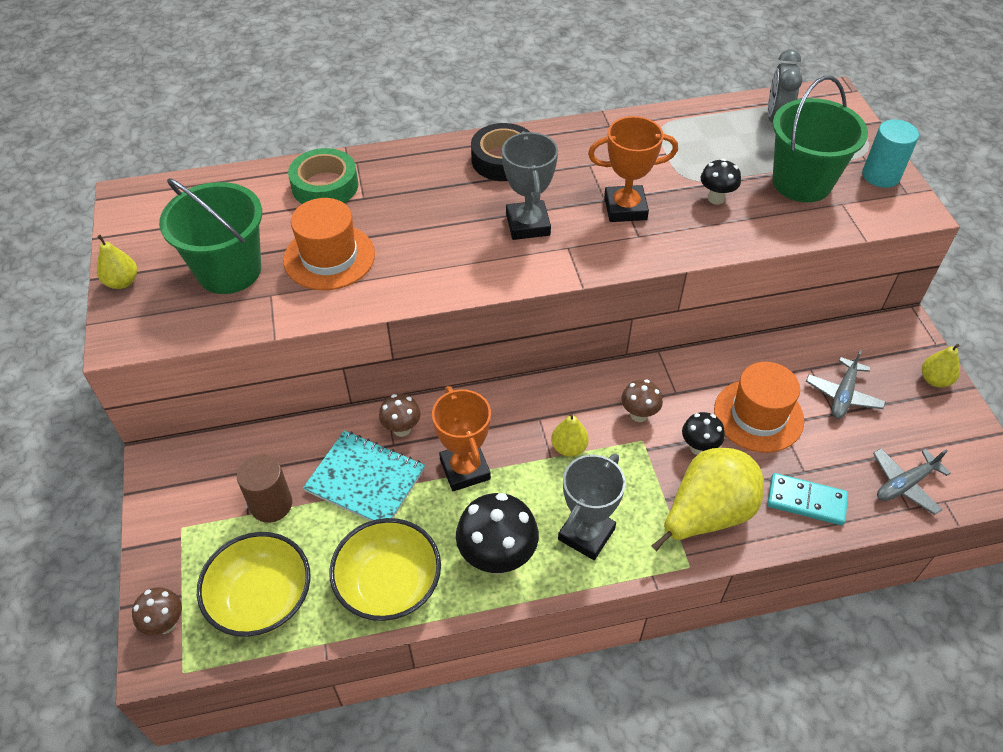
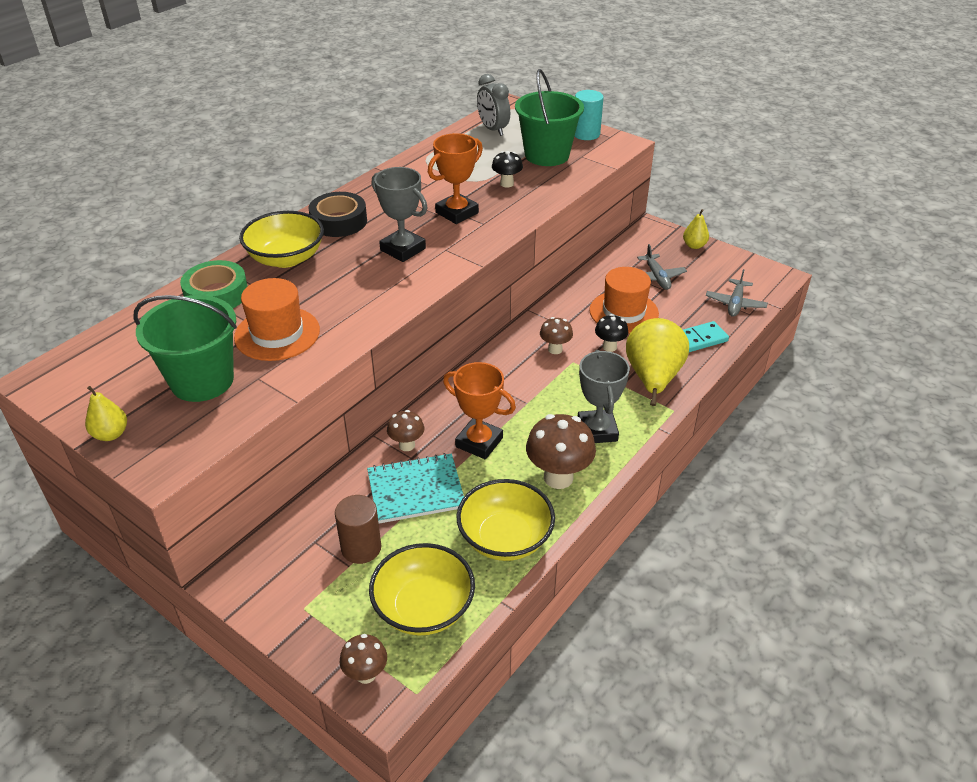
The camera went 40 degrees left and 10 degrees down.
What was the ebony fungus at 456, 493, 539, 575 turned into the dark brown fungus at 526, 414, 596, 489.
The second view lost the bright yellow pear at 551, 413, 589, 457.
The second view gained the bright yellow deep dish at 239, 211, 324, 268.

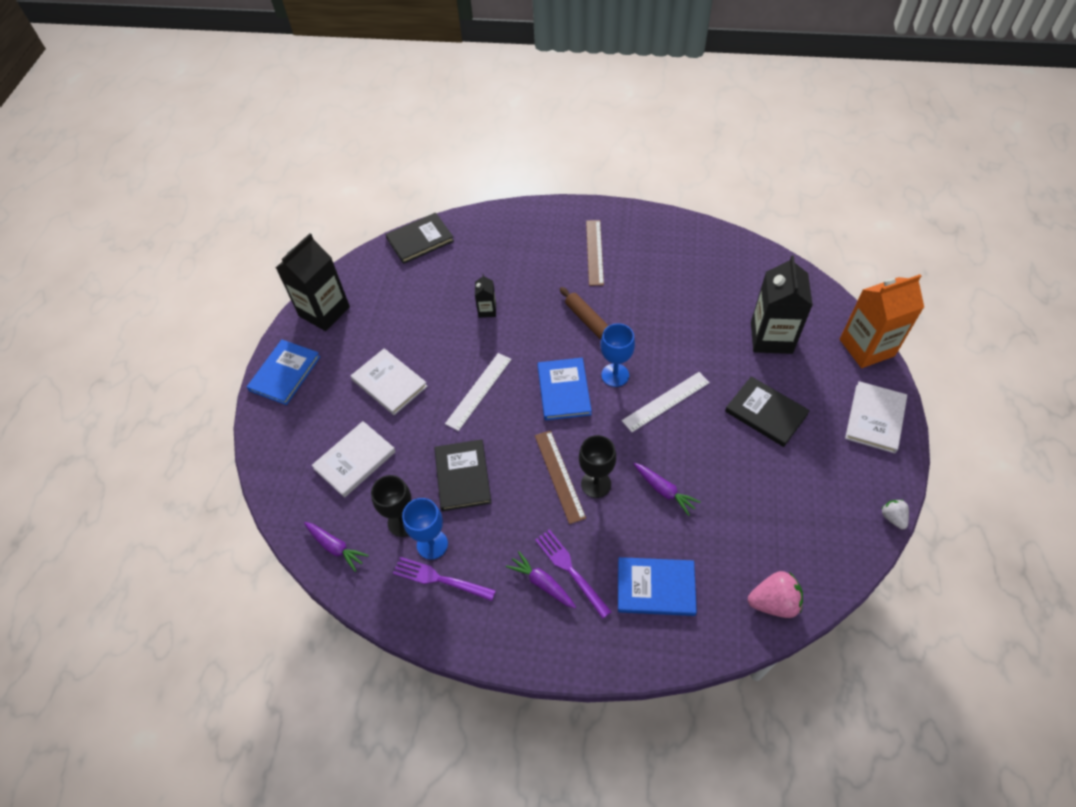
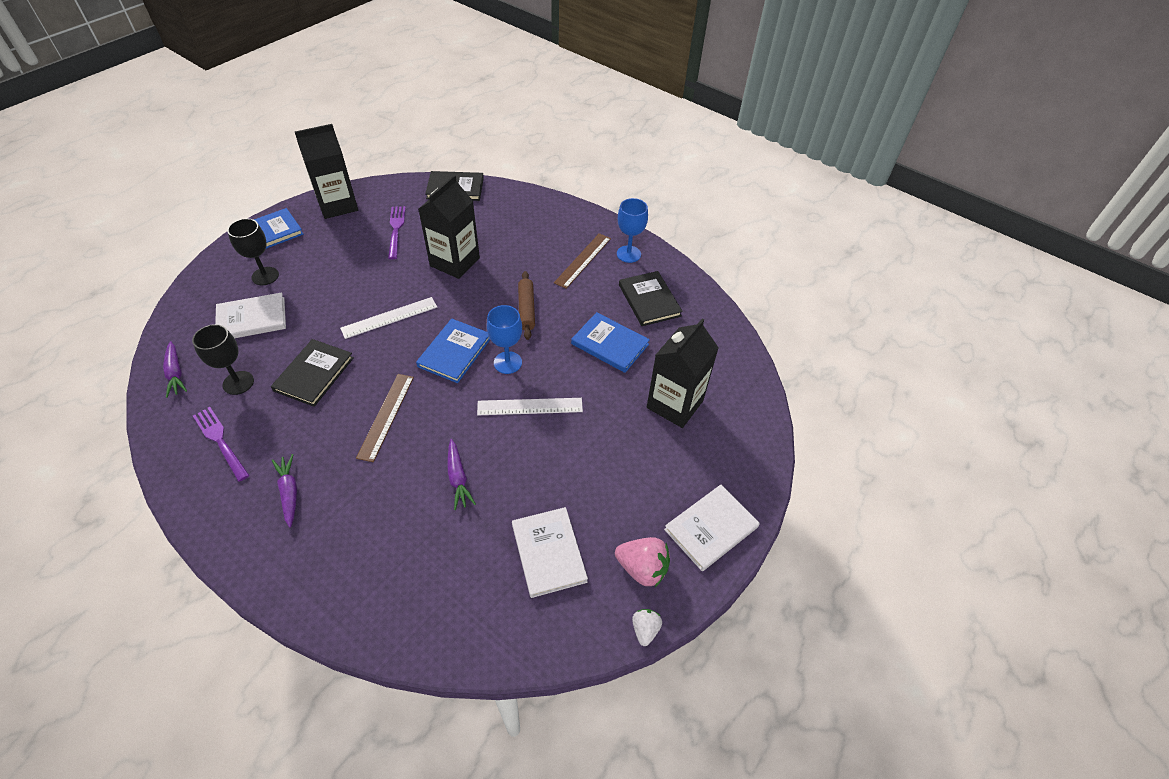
The camera went 25 degrees right and 5 degrees down.
The pure white book ended up elsewhere, having gone from 351, 348, 428, 415 to 512, 507, 588, 598.
The cobalt chalice ended up elsewhere, having gone from 402, 498, 448, 559 to 617, 198, 648, 263.
The size of the ebony milk carton at 475, 274, 496, 318 changed by a factor of 2.12.
The royal purple fork ended up elsewhere, having gone from 535, 529, 612, 619 to 388, 206, 406, 259.
The ebony chalice ended up elsewhere, having gone from 579, 435, 616, 498 to 227, 218, 279, 285.
The cobalt book ended up elsewhere, having gone from 618, 557, 697, 616 to 571, 312, 650, 373.
The ebony book ended up elsewhere, having gone from 725, 376, 810, 447 to 619, 271, 683, 326.
The pink strawberry ended up elsewhere, having gone from 748, 571, 803, 618 to 615, 537, 670, 587.
The second view lost the orange milk carton at 840, 274, 924, 368.

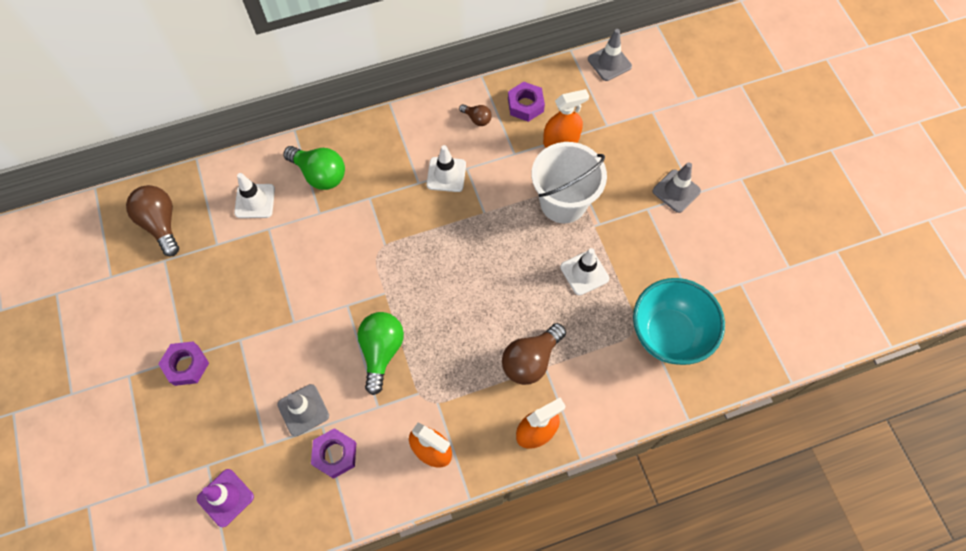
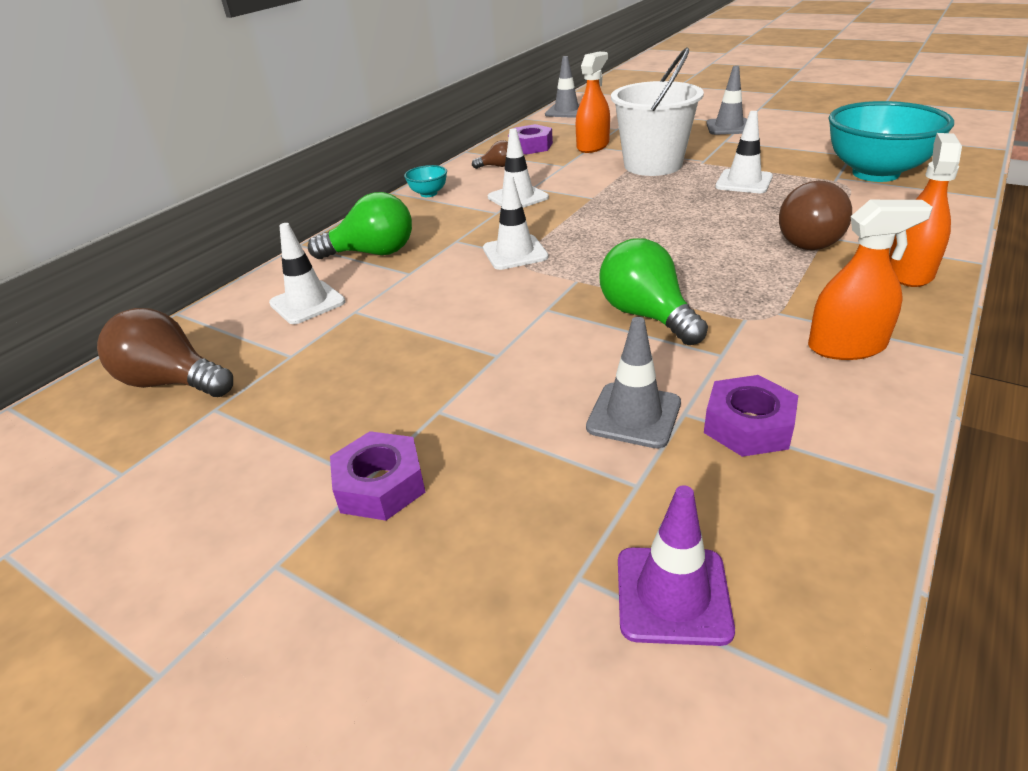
The camera went 35 degrees left and 30 degrees down.
The second view gained the teal deep dish at 404, 165, 447, 197.
The second view gained the pure white road cone at 483, 175, 549, 270.

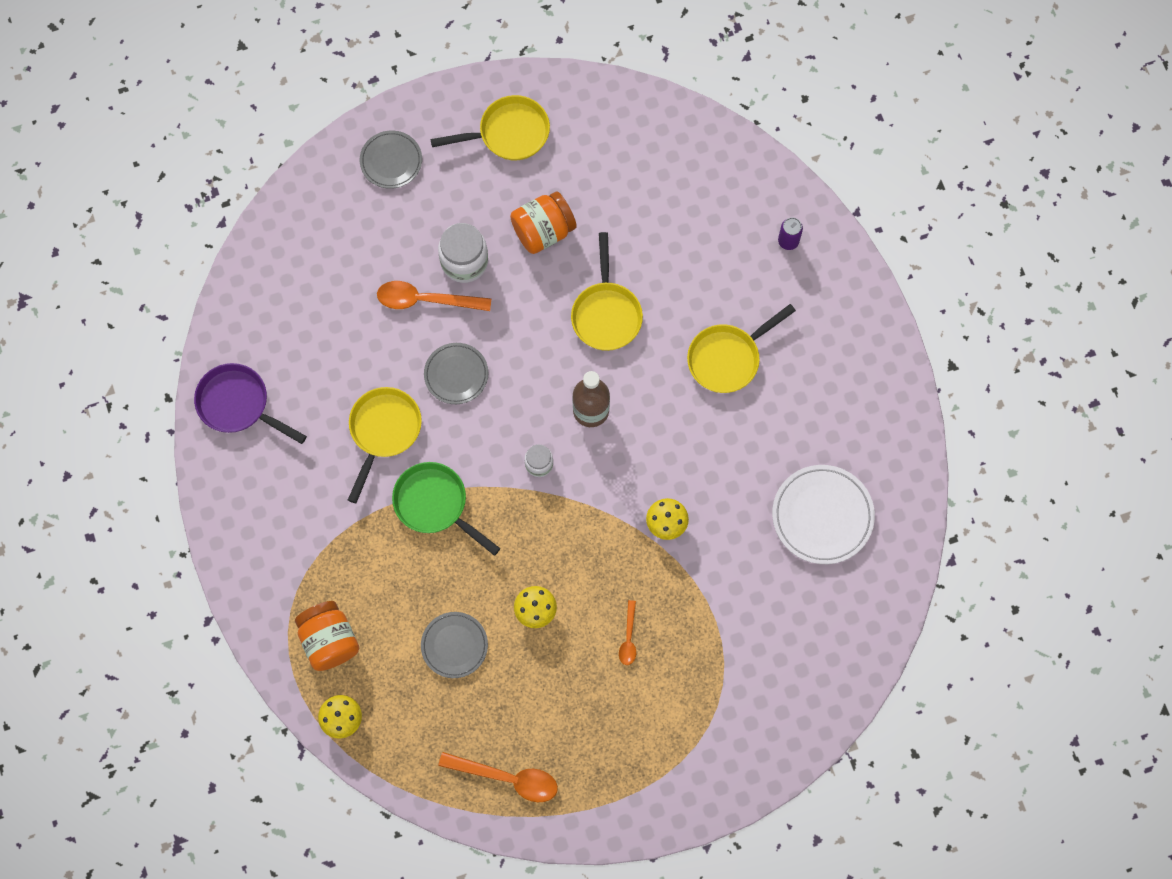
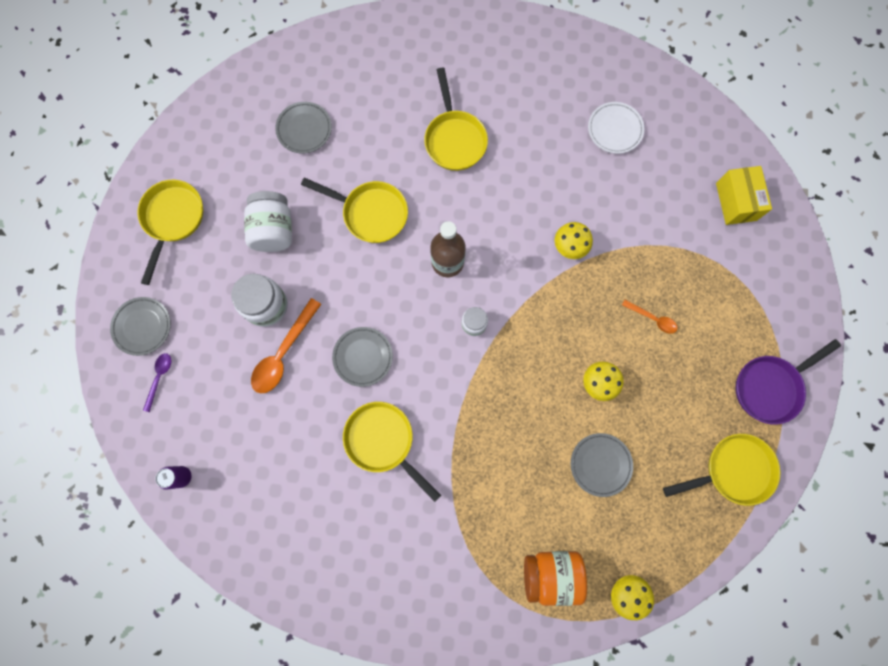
The camera went 65 degrees left and 5 degrees up.
The royal purple skillet ended up elsewhere, having gone from 194, 363, 307, 444 to 735, 339, 841, 425.
The second view lost the emerald skillet at 392, 462, 501, 556.
Where the orange spoon stood at 438, 752, 558, 802, the bright yellow skillet came to stand at 663, 434, 781, 506.
What was the orange jam jar at 510, 191, 577, 254 turned into the pure white jam jar at 244, 191, 292, 252.
The size of the pure white flat dish at 772, 465, 875, 564 changed by a factor of 0.65.
The royal purple can ended up elsewhere, having gone from 778, 218, 803, 250 to 155, 466, 192, 490.
The second view gained the royal purple spoon at 143, 353, 171, 412.
The second view gained the ash-grey flat dish at 275, 102, 332, 154.
The second view gained the bright yellow box at 716, 166, 772, 225.

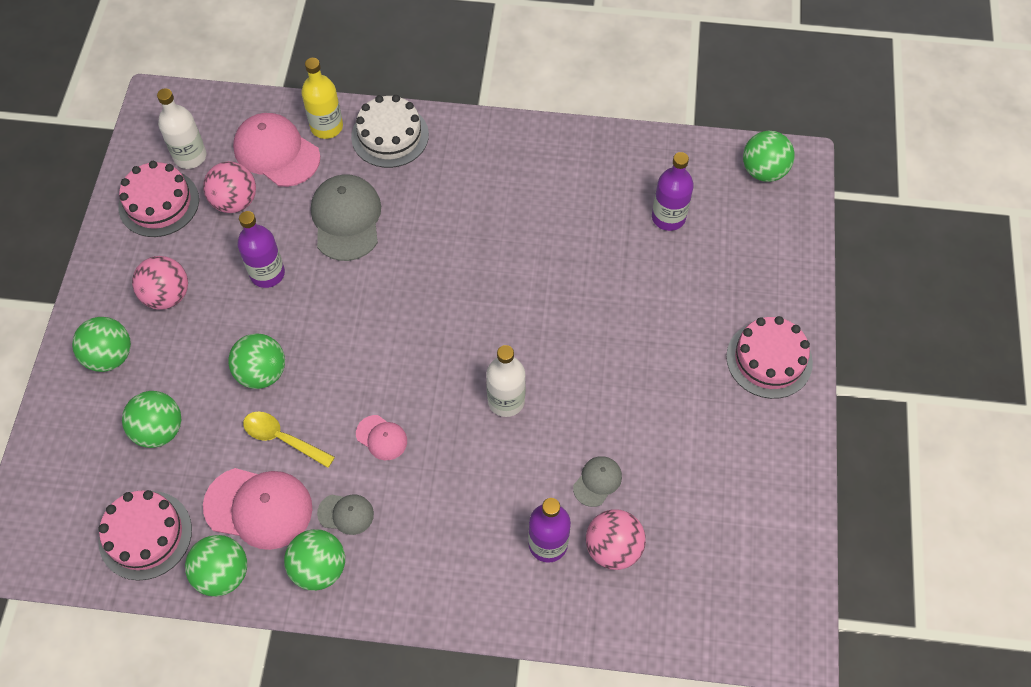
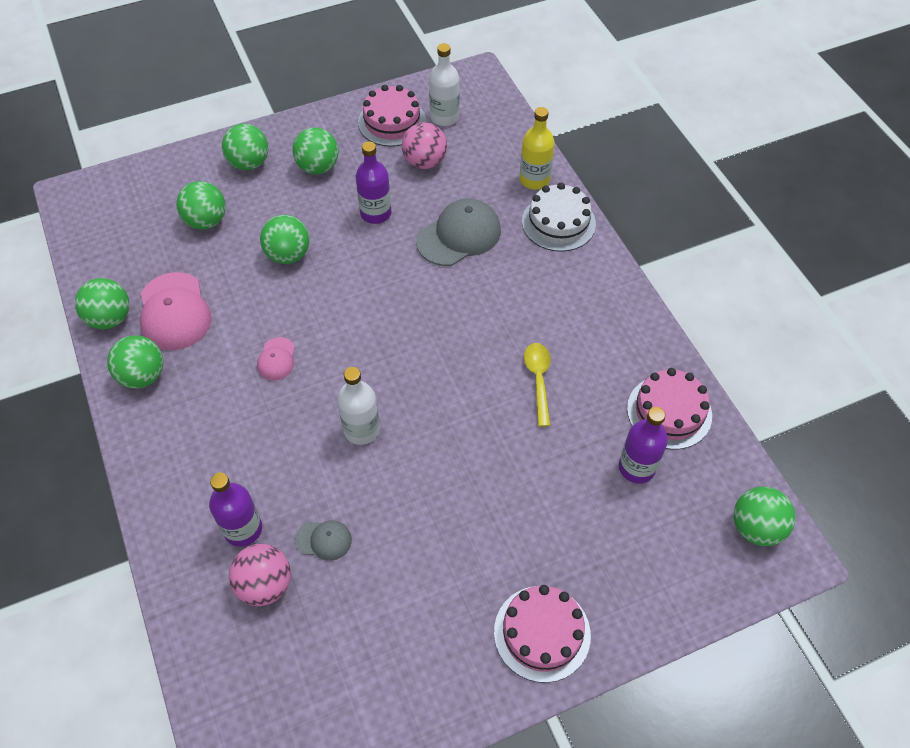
The camera went 60 degrees right and 5 degrees down.
The pink cake ended up elsewhere, having gone from 98, 490, 192, 580 to 627, 368, 712, 450.
What was the pink ball at 132, 256, 188, 310 turned into the emerald ball at 292, 127, 338, 174.
The second view lost the pink baseball cap at 233, 113, 320, 187.
The bright yellow spoon ended up elsewhere, having gone from 243, 411, 335, 468 to 524, 343, 551, 427.
The second view lost the ash-grey baseball cap at 317, 494, 374, 535.

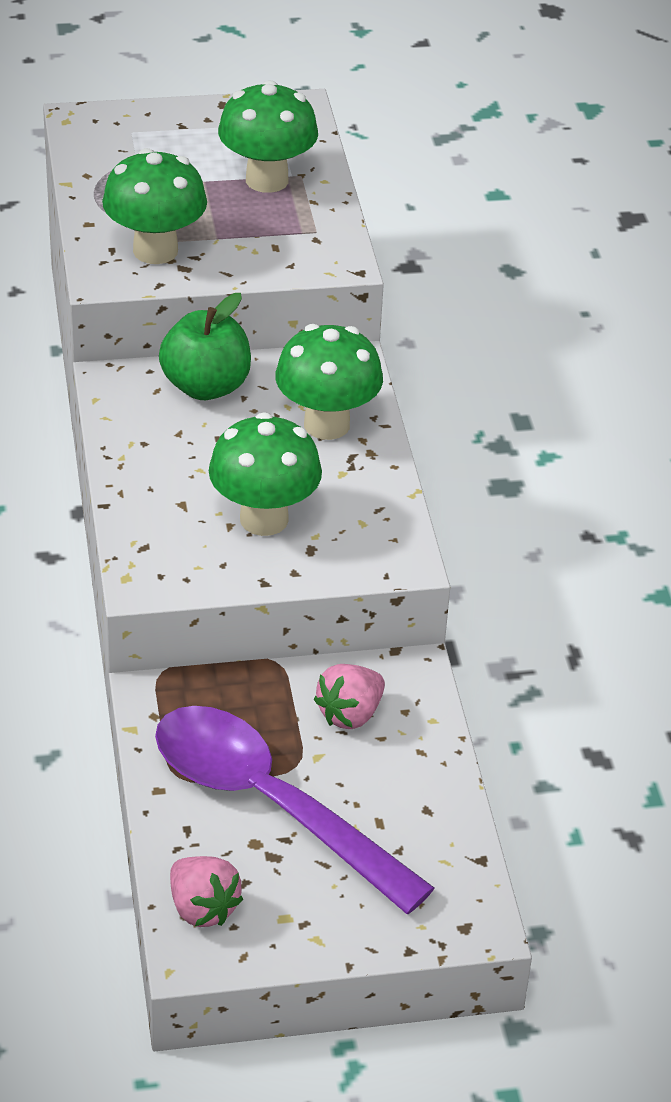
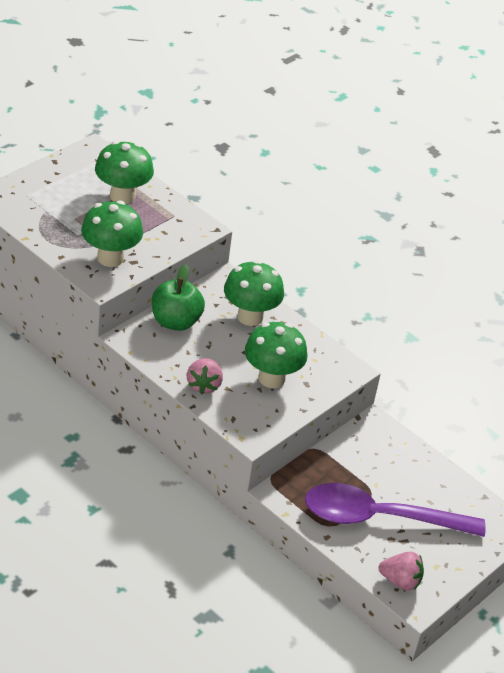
The camera went 40 degrees left and 0 degrees up.
The pink strawberry ended up elsewhere, having gone from 314, 664, 385, 729 to 187, 358, 223, 395.

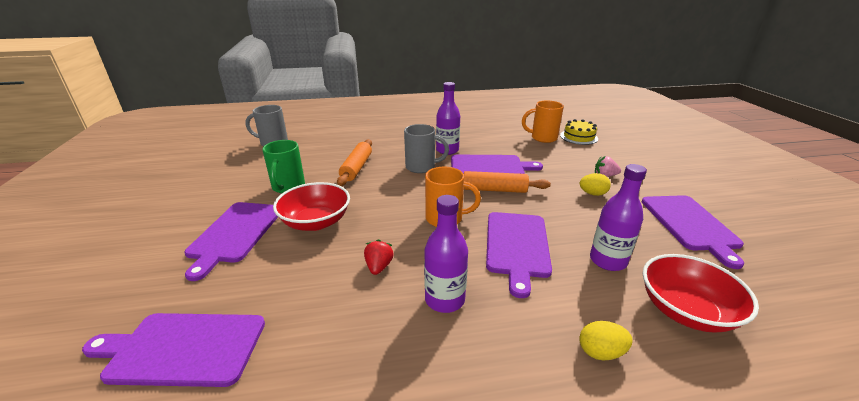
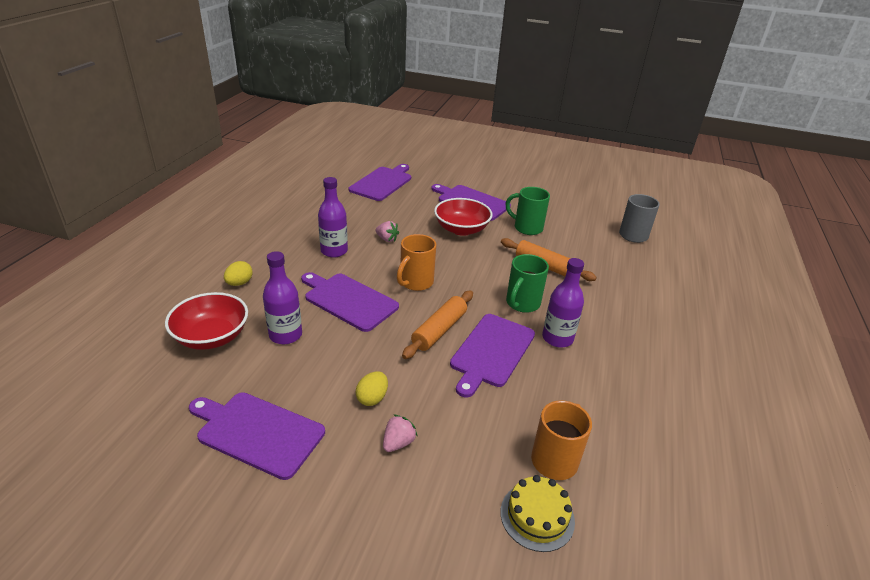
The camera went 115 degrees right and 5 degrees up.
What was the scarlet strawberry at 364, 239, 394, 275 turned into the pink strawberry at 375, 221, 399, 242.
What was the ash-grey mug at 404, 124, 449, 173 turned into the emerald mug at 506, 254, 549, 313.

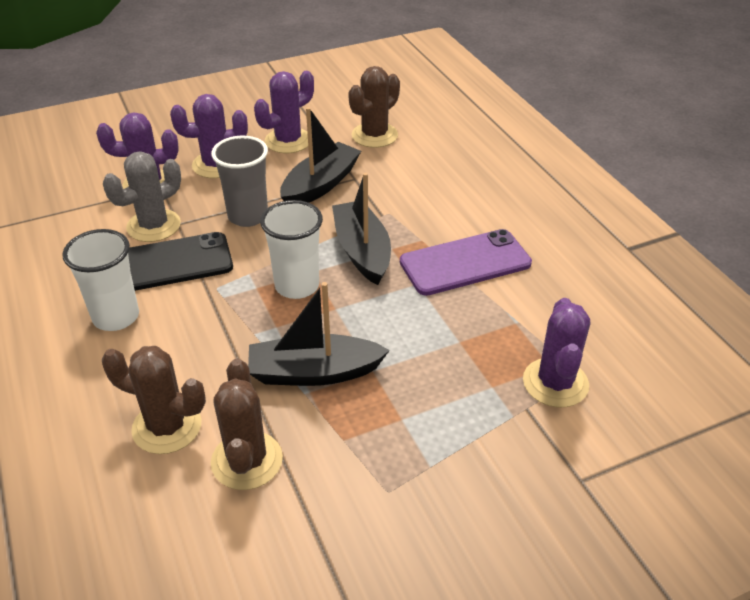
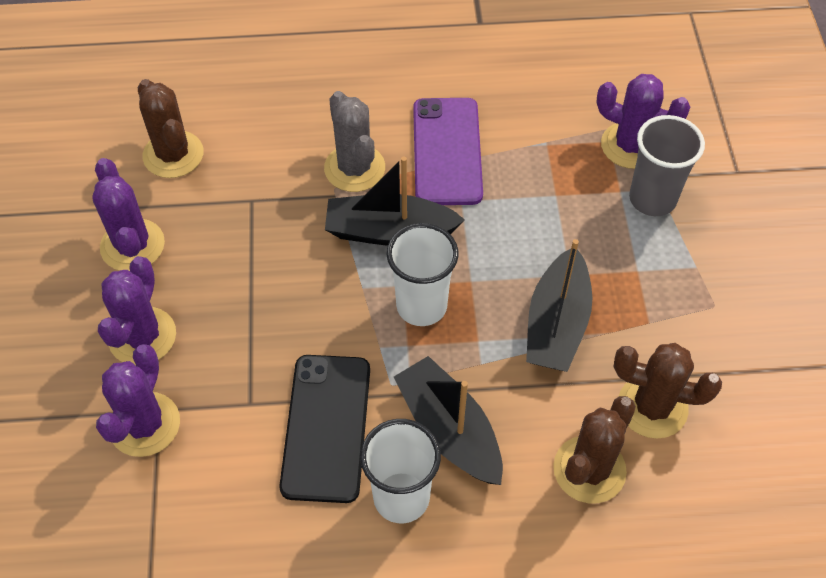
The camera went 70 degrees left and 15 degrees up.
The ash-grey saguaro cactus ended up elsewhere, having gone from 103, 151, 181, 242 to 324, 91, 385, 192.
The ash-grey cup ended up elsewhere, having gone from 211, 136, 268, 227 to 629, 115, 705, 216.
The ebony toy boat ended up elsewhere, having gone from 280, 107, 361, 203 to 394, 356, 503, 485.

